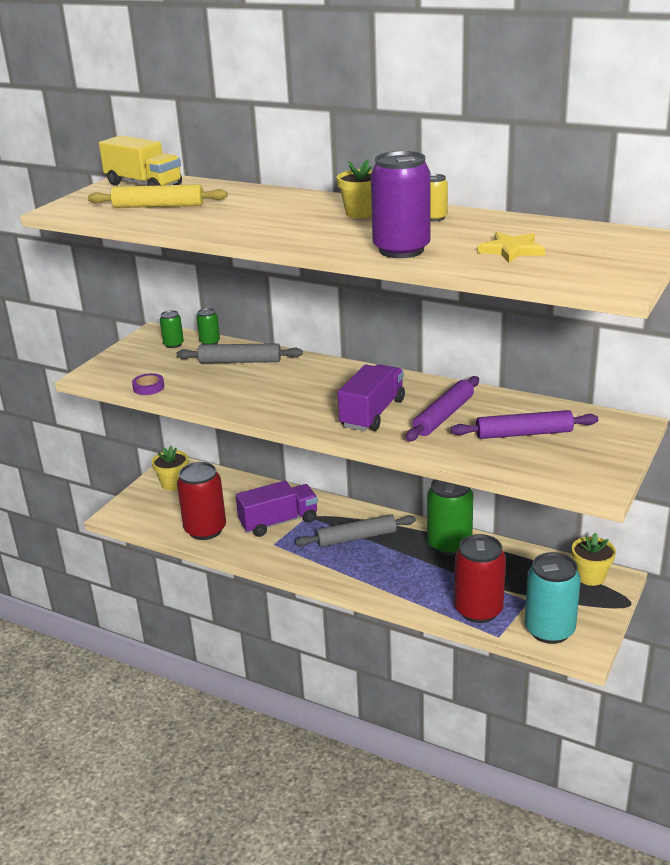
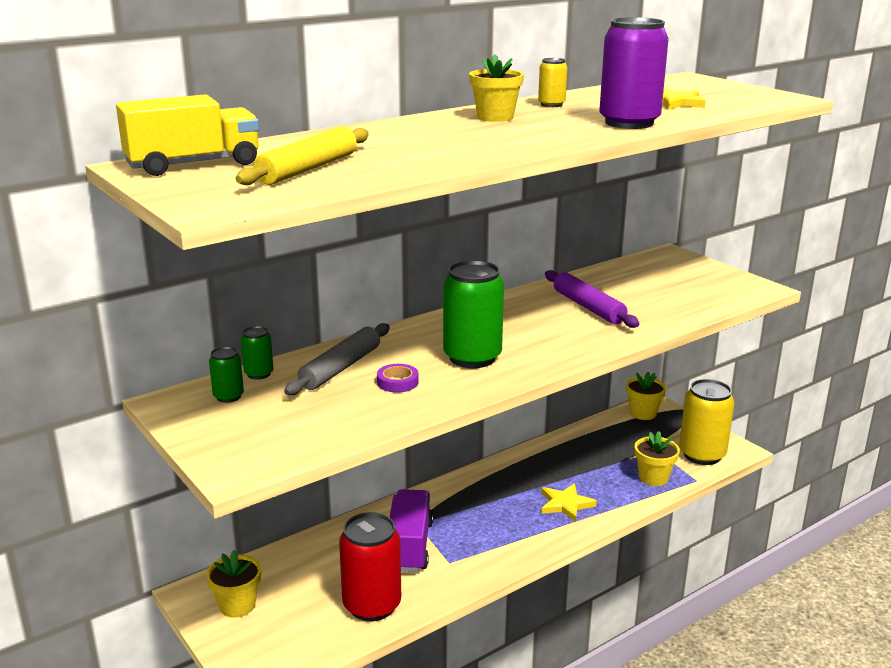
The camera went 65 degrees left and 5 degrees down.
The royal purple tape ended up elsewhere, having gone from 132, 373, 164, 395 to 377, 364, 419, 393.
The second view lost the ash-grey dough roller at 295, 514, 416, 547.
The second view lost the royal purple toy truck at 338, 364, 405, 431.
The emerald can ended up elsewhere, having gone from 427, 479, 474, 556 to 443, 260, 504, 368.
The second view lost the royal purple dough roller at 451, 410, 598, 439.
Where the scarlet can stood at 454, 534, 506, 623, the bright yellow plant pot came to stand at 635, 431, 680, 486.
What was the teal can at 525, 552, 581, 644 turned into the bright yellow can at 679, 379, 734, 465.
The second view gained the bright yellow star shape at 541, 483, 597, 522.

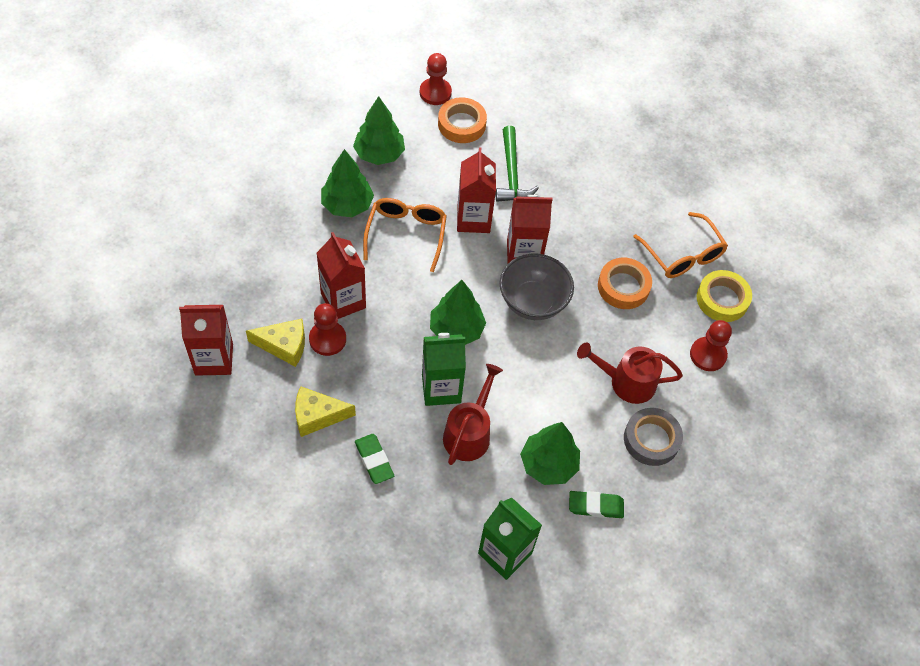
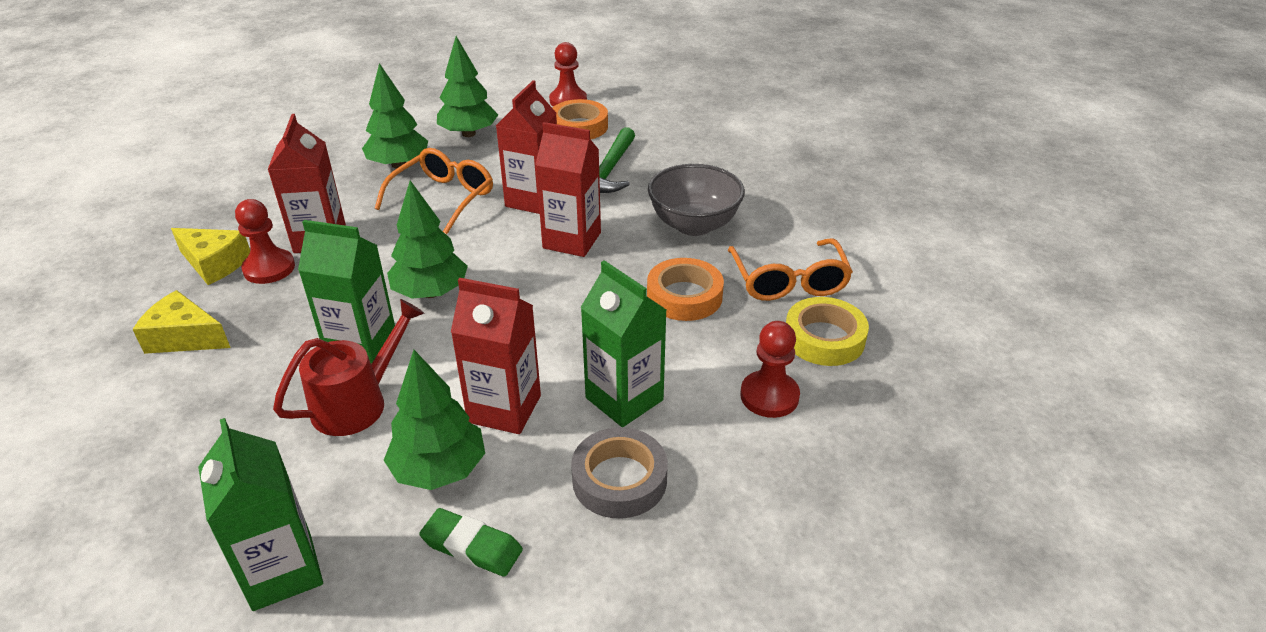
The camera went 25 degrees right and 20 degrees down.
The scarlet milk carton ended up elsewhere, having gone from 179, 305, 233, 376 to 451, 278, 541, 434.
The second view lost the emerald gum eraser at 355, 434, 394, 484.
The ash-grey deep dish ended up elsewhere, having gone from 499, 254, 574, 320 to 648, 164, 745, 236.
Where the scarlet sprinkling can stood at 577, 342, 683, 404, the emerald milk carton came to stand at 580, 260, 666, 427.

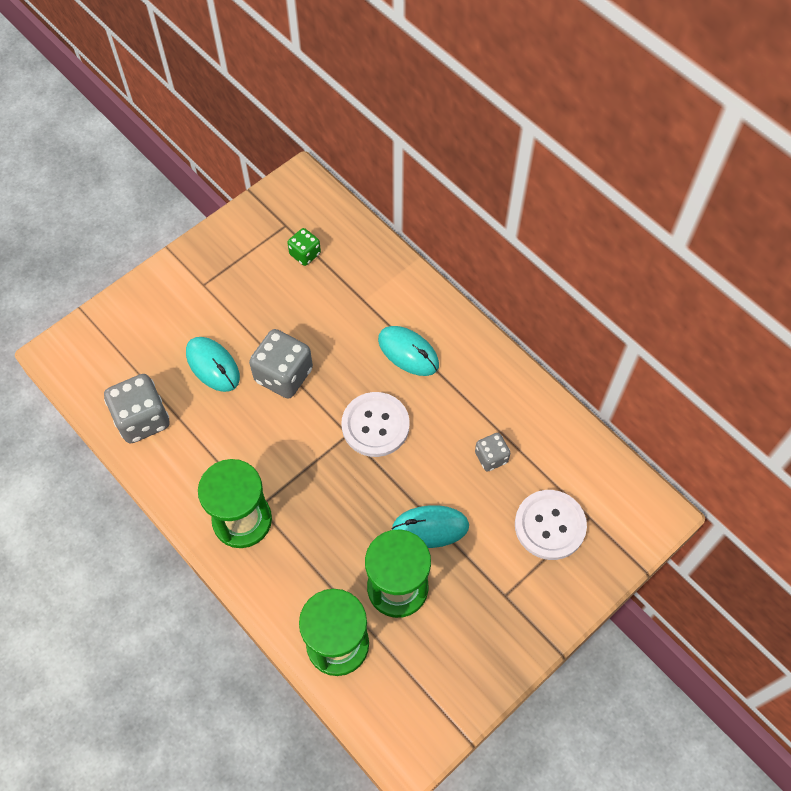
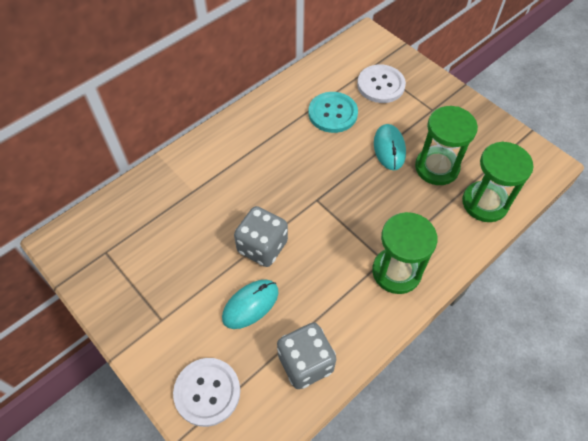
The camera went 90 degrees left and 5 degrees down.
The second view lost the emerald die at 287, 228, 321, 266.
The pure white shirt button ended up elsewhere, having gone from 341, 392, 410, 457 to 173, 358, 240, 427.
The second view lost the teal computer mouse at 378, 326, 439, 376.
Where the ash-grey die stood at 475, 433, 510, 471, the teal shirt button came to stand at 309, 92, 358, 133.

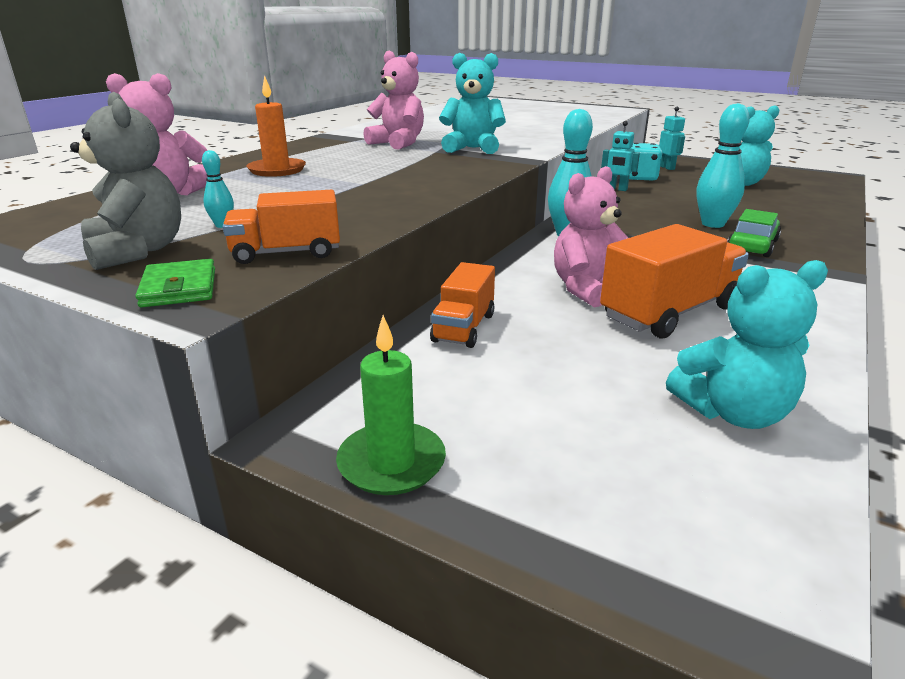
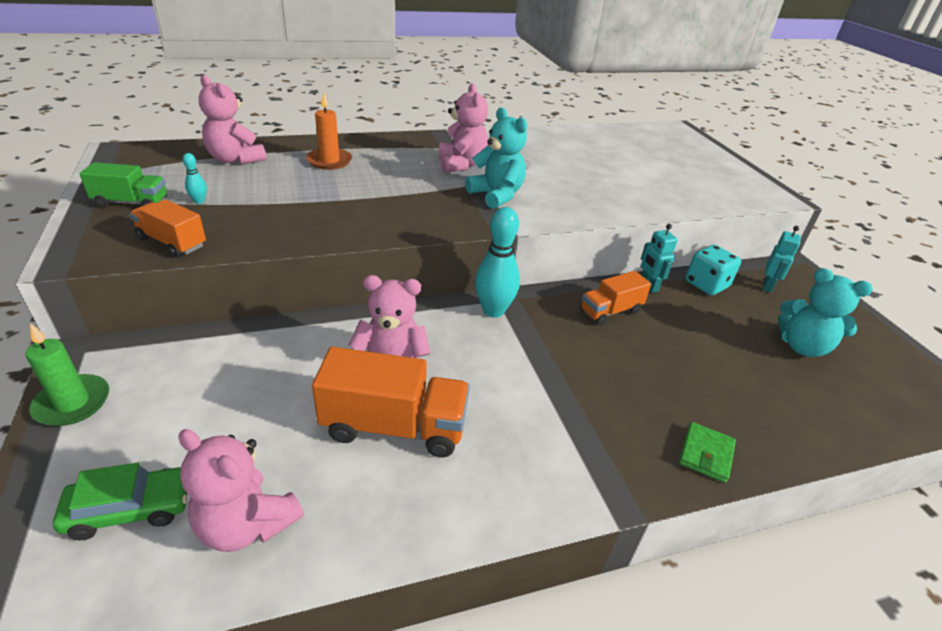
The camera went 40 degrees right and 10 degrees up.
Where the ash-grey teddy bear stood at 70, 92, 181, 270, the emerald toy truck came to stand at 80, 162, 167, 208.
The emerald billfold ended up elsewhere, having gone from 135, 259, 215, 307 to 679, 422, 736, 483.
The orange toy truck ended up elsewhere, having gone from 430, 262, 495, 348 to 580, 271, 651, 325.
What was the teal teddy bear at 666, 260, 828, 429 turned into the pink teddy bear at 179, 429, 304, 552.
The second view lost the teal skittle at 697, 103, 750, 228.
The emerald car ended up elsewhere, having gone from 727, 209, 781, 257 to 53, 463, 187, 540.

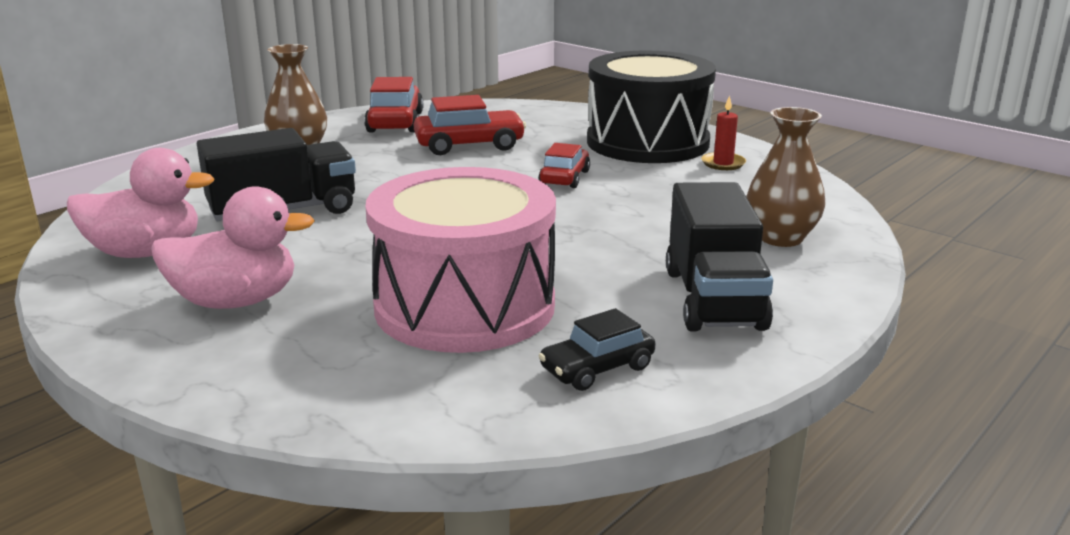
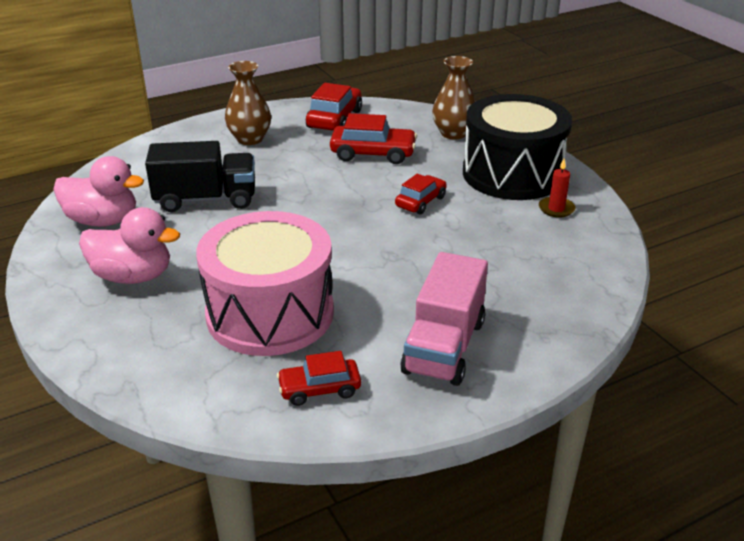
The camera went 20 degrees right and 10 degrees up.
What was the ebony car at 539, 308, 655, 391 turned into the scarlet car at 277, 351, 361, 406.
What was the ebony toy truck at 666, 182, 773, 332 turned into the pink toy truck at 400, 252, 488, 386.
The dark brown vase ended up elsewhere, having gone from 746, 107, 826, 247 to 432, 56, 476, 139.

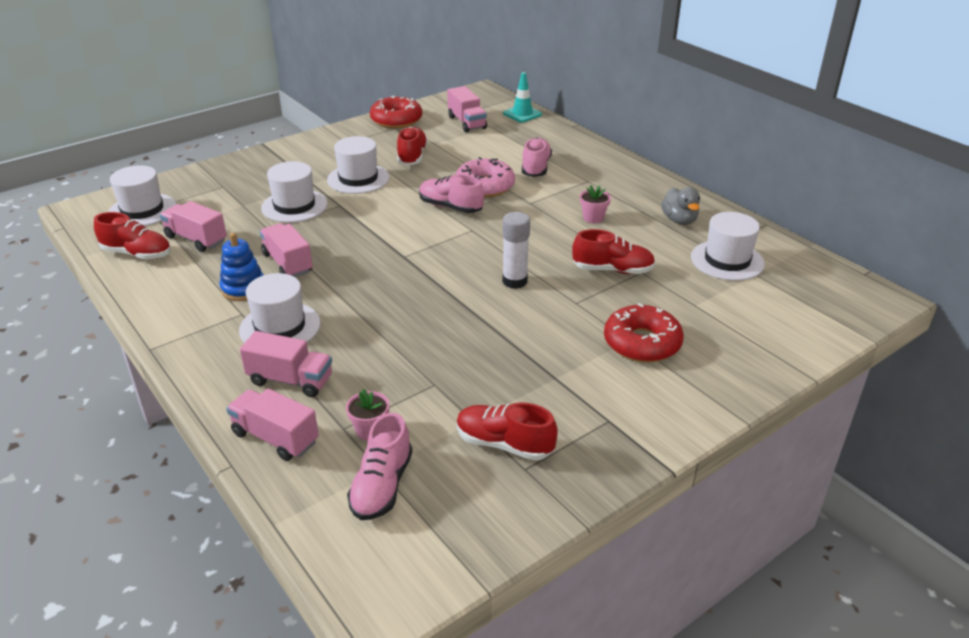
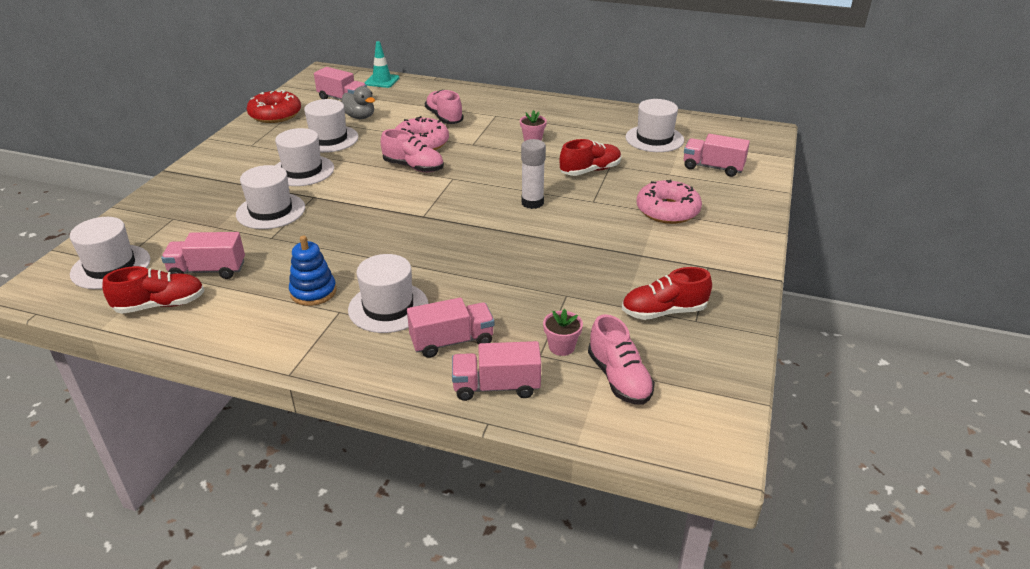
The camera went 35 degrees left and 0 degrees up.
The pink toy truck ended up elsewhere, having gone from 260, 223, 313, 277 to 684, 134, 750, 177.
Where the scarlet lace-up shoe stood at 397, 127, 428, 165, the pure white tall hat came to stand at 304, 99, 359, 153.
The pink lace-up shoe at 419, 174, 484, 213 ended up facing another way, 150 degrees counterclockwise from before.
What was the scarlet glazed donut at 604, 303, 684, 362 turned into the pink glazed donut at 637, 180, 702, 224.
The ash-grey toy duck ended up elsewhere, having gone from 661, 187, 700, 225 to 342, 86, 375, 119.

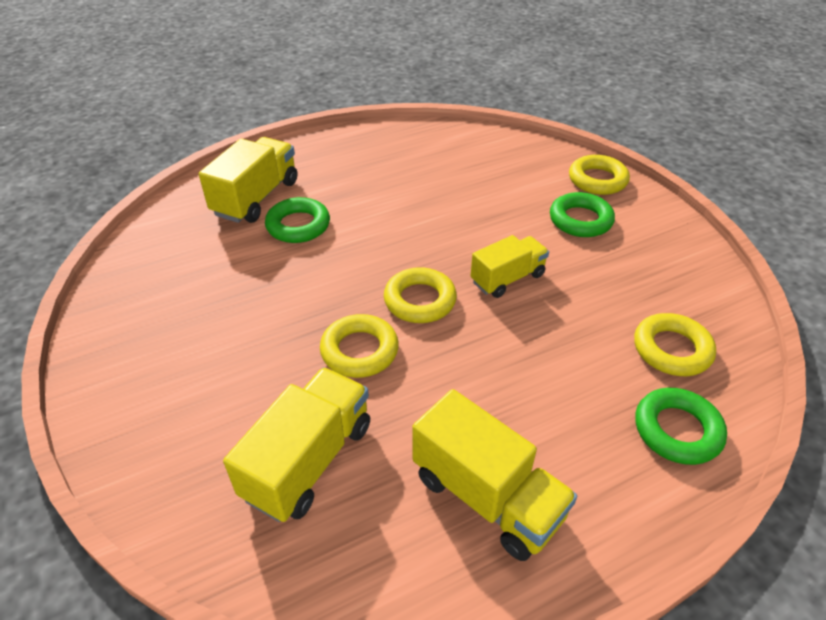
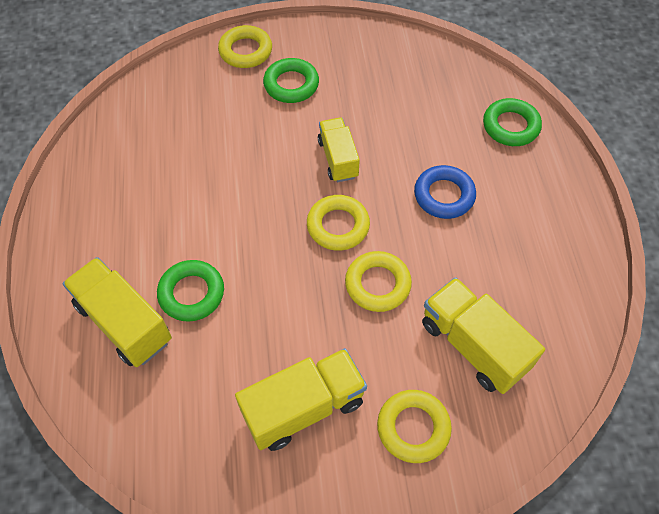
The camera went 70 degrees left and 15 degrees up.
The bright yellow toy truck ended up elsewhere, having gone from 412, 389, 577, 561 to 235, 348, 367, 451.
The bright yellow torus ended up elsewhere, having gone from 634, 313, 716, 376 to 377, 390, 452, 463.
The second view gained the cobalt torus at 414, 165, 476, 219.

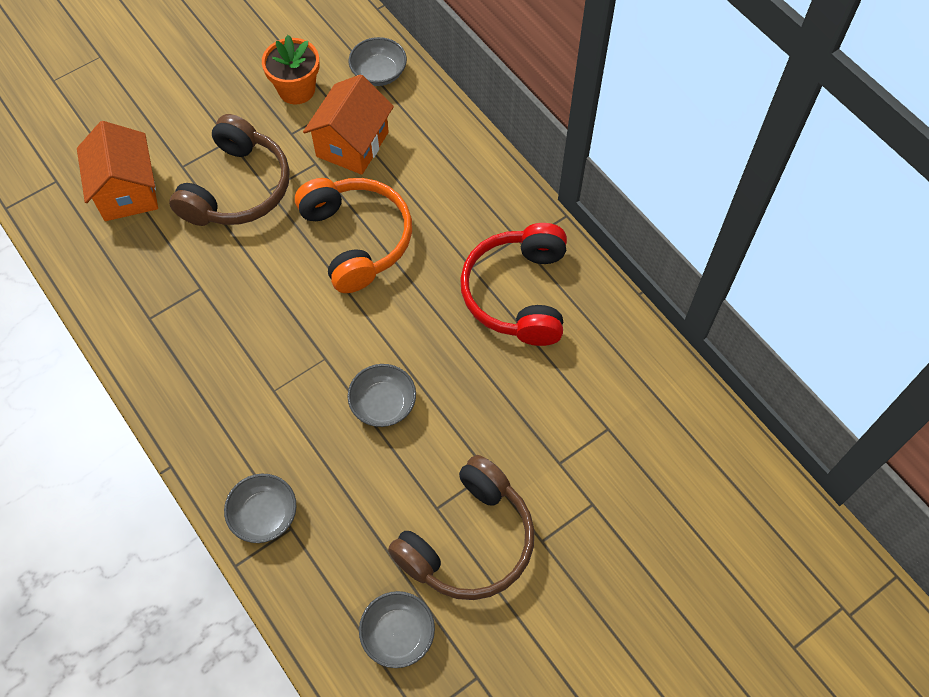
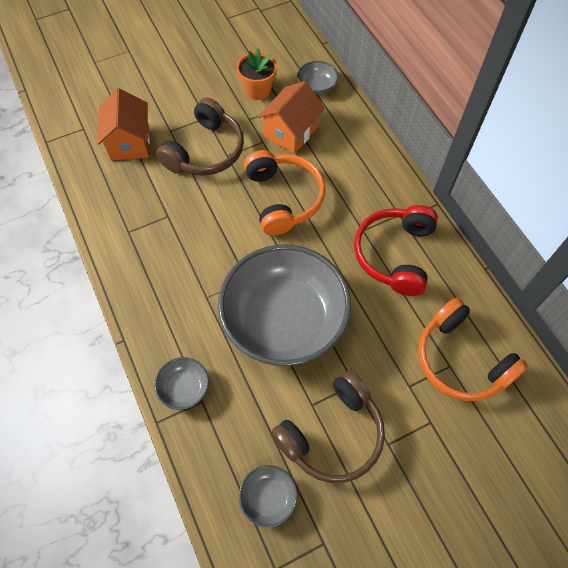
The camera went 10 degrees right and 0 degrees up.
The size of the ash-grey deep dish at 347, 364, 416, 427 changed by a factor of 2.49.
The second view gained the orange over-ear headphones at 418, 298, 528, 401.

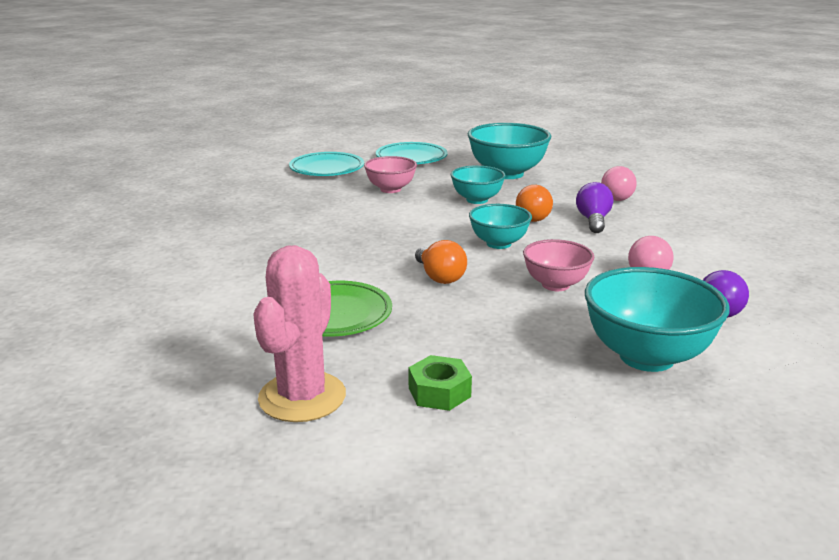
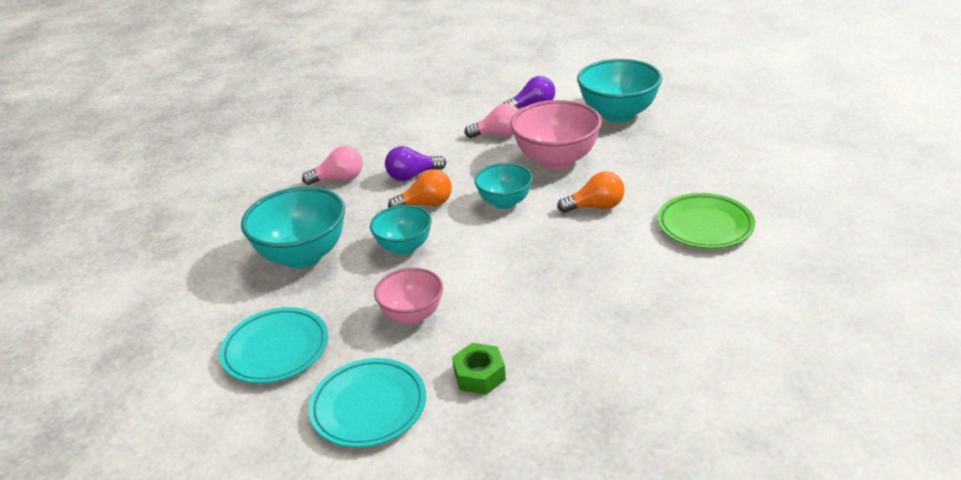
The camera went 115 degrees left and 10 degrees up.
The second view lost the pink saguaro cactus at 253, 245, 346, 422.
The emerald nut ended up elsewhere, having gone from 408, 355, 472, 411 to 452, 343, 506, 395.
The orange lightbulb at 415, 240, 467, 284 ended up facing another way, 45 degrees clockwise from before.
The size of the pink deep dish at 523, 239, 594, 291 changed by a factor of 1.64.

